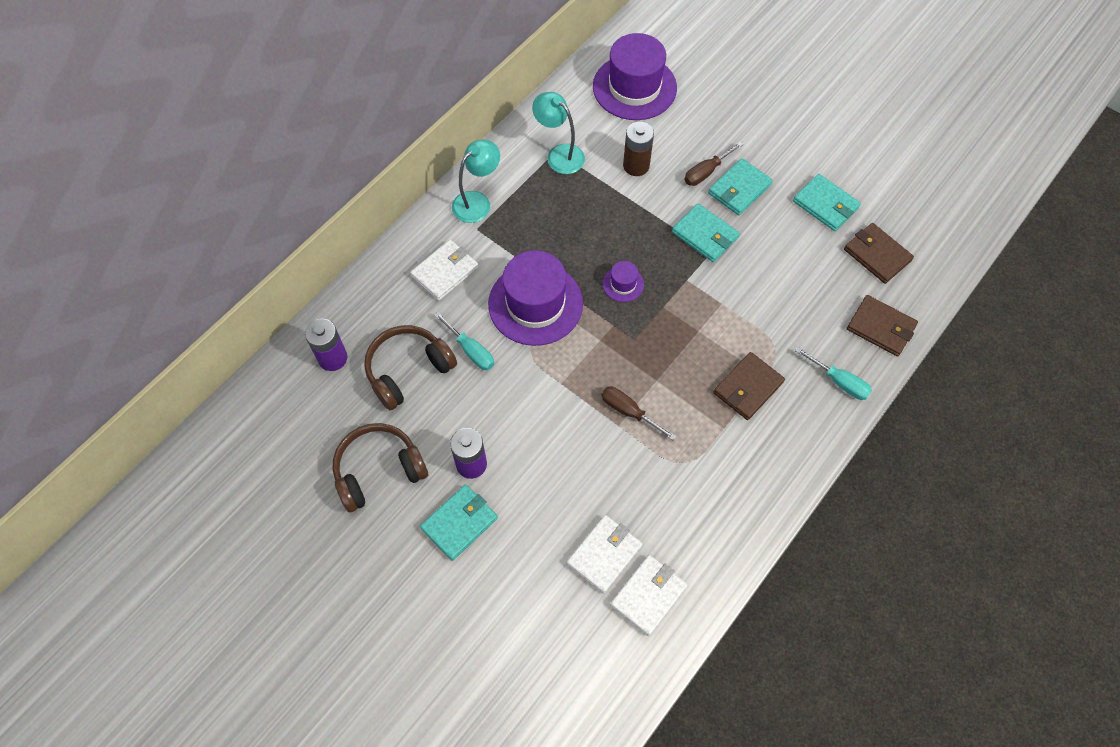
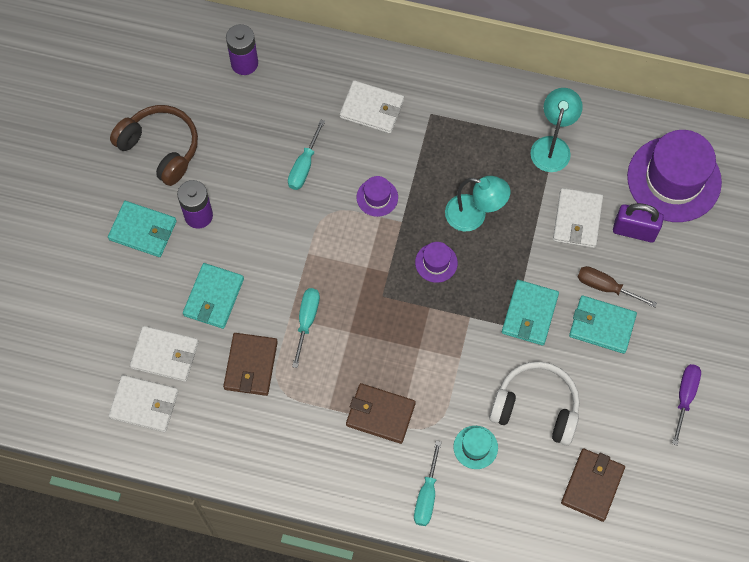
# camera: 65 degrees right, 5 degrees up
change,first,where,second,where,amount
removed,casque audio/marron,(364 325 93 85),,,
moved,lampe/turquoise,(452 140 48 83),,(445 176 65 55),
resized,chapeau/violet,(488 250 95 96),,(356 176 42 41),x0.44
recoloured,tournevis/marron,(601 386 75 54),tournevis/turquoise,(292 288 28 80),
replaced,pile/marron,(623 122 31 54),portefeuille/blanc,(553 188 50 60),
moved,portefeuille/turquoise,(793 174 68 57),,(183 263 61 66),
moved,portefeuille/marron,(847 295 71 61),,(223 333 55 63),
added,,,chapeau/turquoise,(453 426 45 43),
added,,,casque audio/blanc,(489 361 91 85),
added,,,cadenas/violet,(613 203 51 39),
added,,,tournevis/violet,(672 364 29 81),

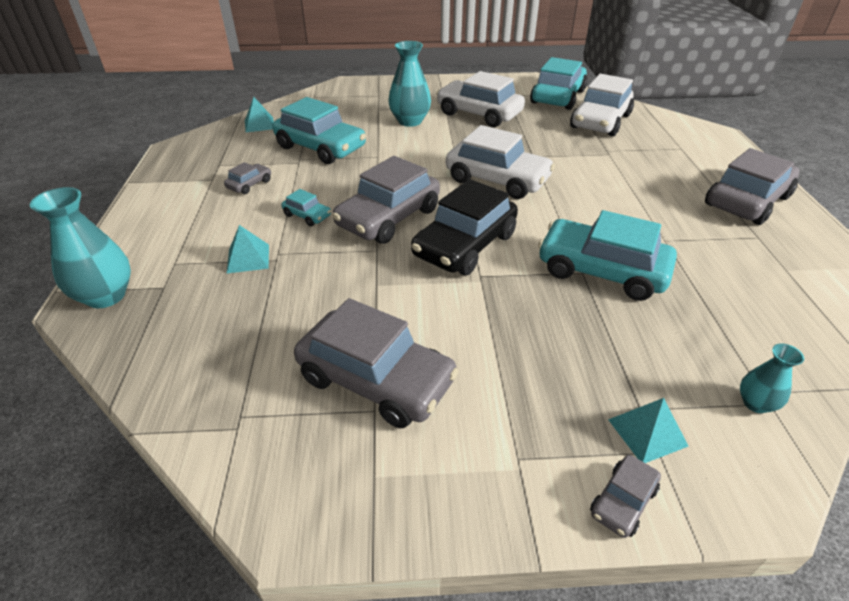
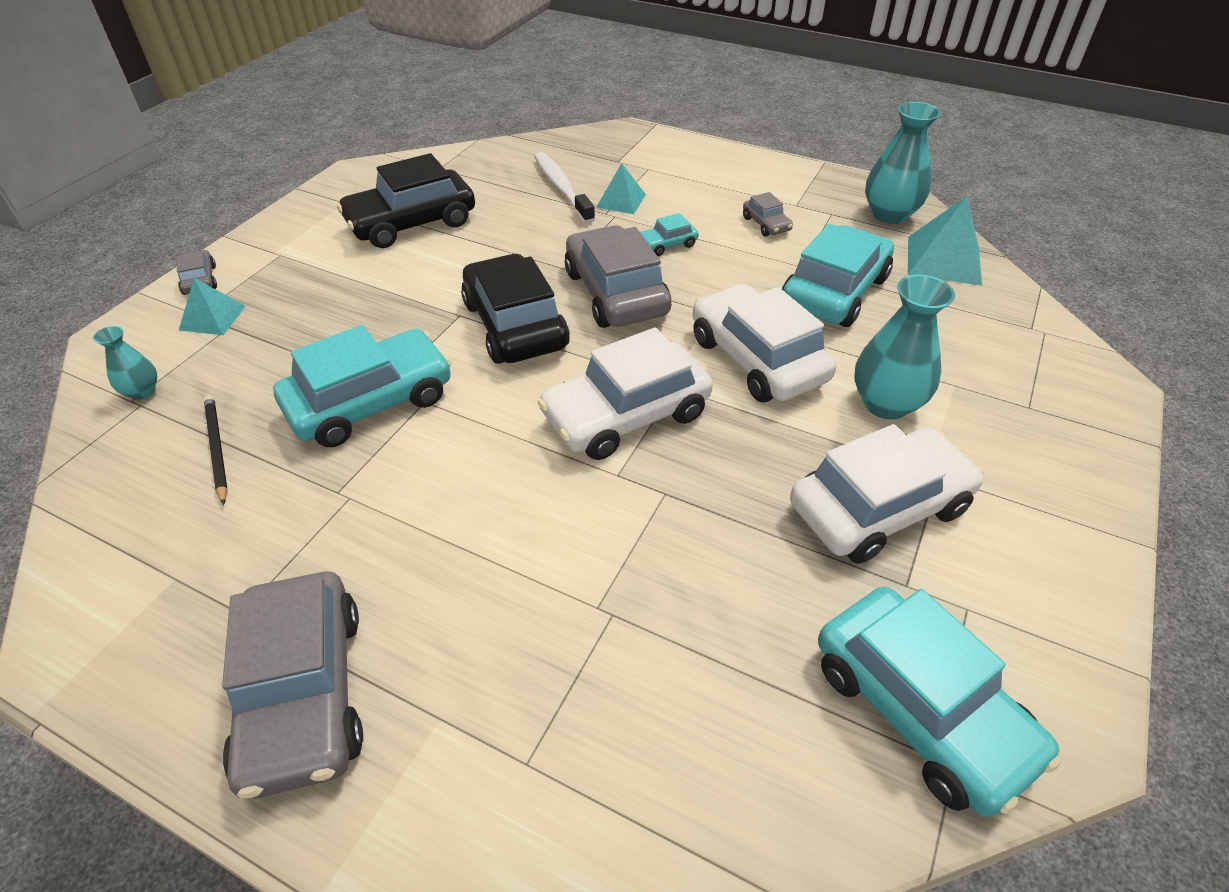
# camera: 120 degrees right, 5 degrees up
change,first,where,second,where,amount
moved,vase/turquoise,(30 187 101 121),,(865 102 76 122),
resized,pyramide/turquoise,(245 97 29 35),,(908 196 74 90),x1.60
turned,voiture/turquoise,(273 97 93 67),,(782 224 112 103),150 degrees clockwise
recoloured,voiture/gris,(294 298 165 130),voiture/noir,(337 153 138 95),
moved,voiture/blanc,(570 74 64 63),,(693 284 143 118),
added,,,crayon/noir,(204 395 24 110),
added,,,brosse à dents/blanc,(534 152 61 72),

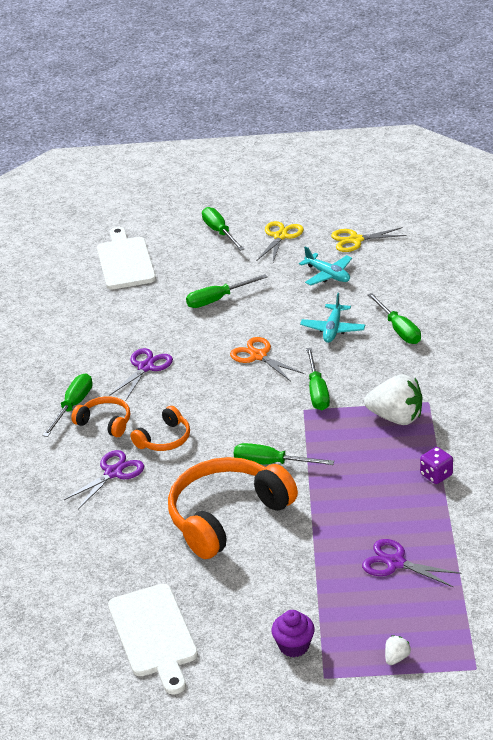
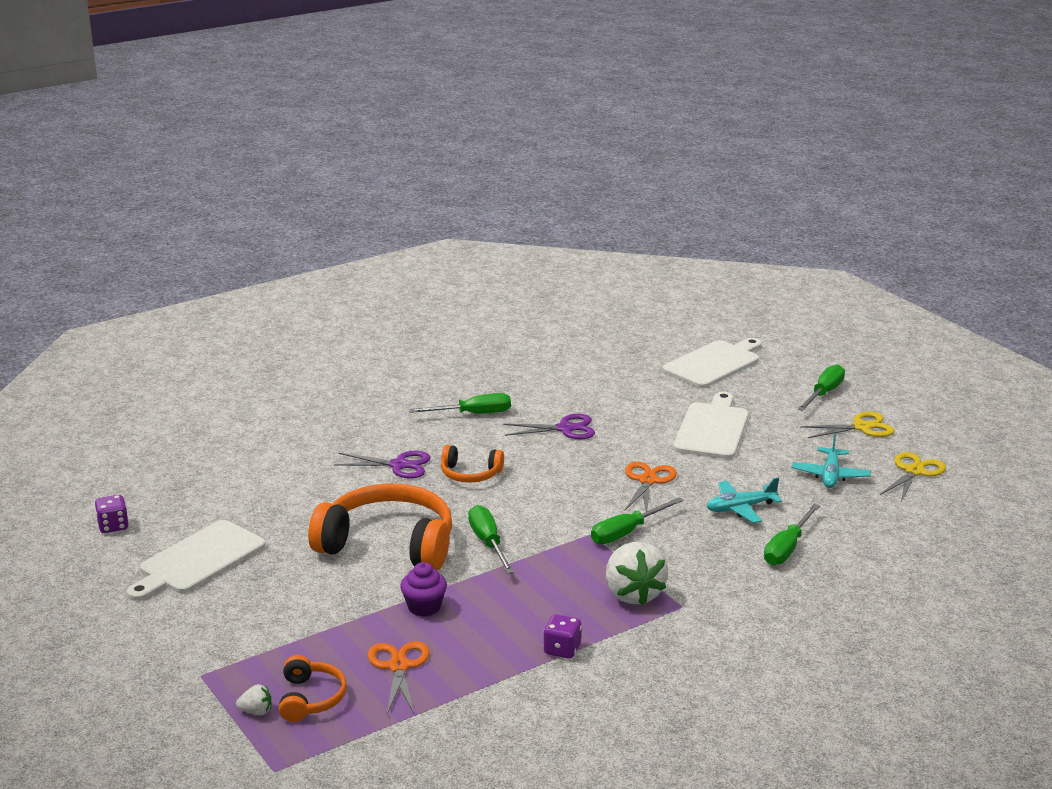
# camera: 55 degrees right, 10 degrees down
change,first,where,second,where,amount
moved,casque audio/orange,(71 396 59 41),,(279 655 68 67),
replaced,tournevis/vert,(186 274 82 34),planche à découper/blanc,(673 392 76 67),
moved,muffin/violet,(272 610 43 47),,(400 562 47 55),
turned,ciseaux/jaune,(331 227 76 25),,(880 452 66 50),75 degrees clockwise
recoloured,ciseaux/violet,(362 539 100 49),ciseaux/orange,(368 641 62 73),
added,,,dé/violet,(95 495 34 38),

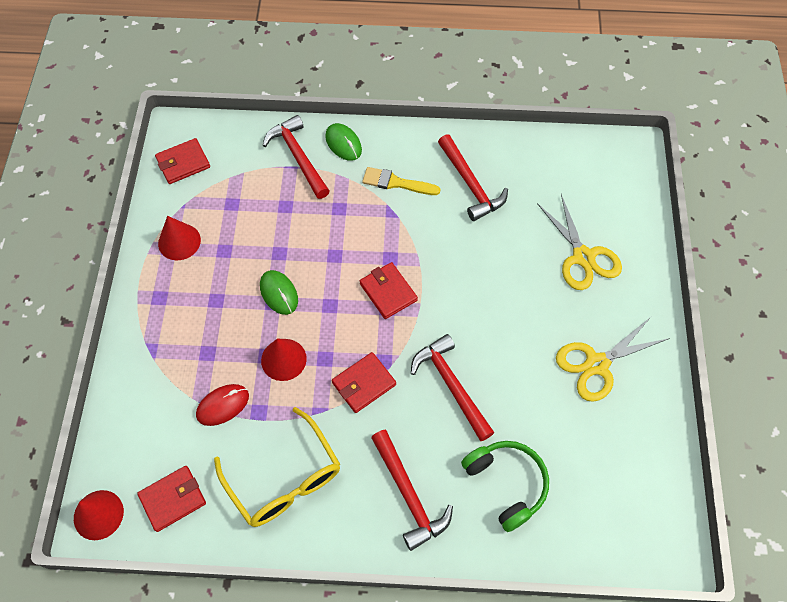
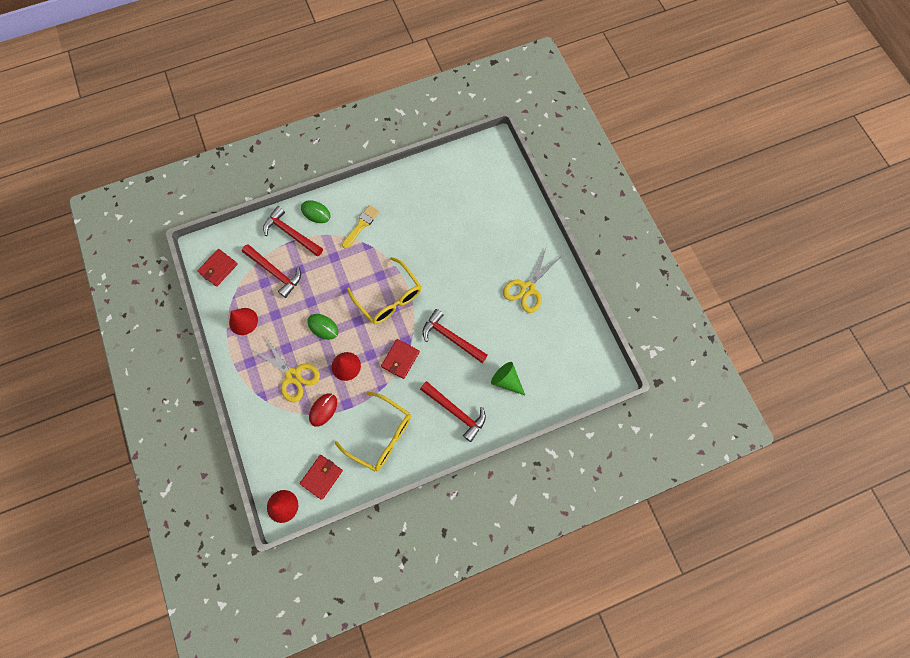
# camera: 25 degrees left, 10 degrees up
change,first,where,second,where,amount
replaced,portefeuille/rouge,(360 262 58 57),lunettes/jaune,(347 257 74 67),
turned,pinceau/jaune,(362 167 78 28),,(342 205 37 44),135 degrees clockwise
moved,marteau/rouge,(438 134 70 87),,(242 244 59 54),
replaced,casque audio/vert,(461 441 88 91),cône/vert,(491 362 34 33),
moved,ciseaux/jaune,(537 194 85 96),,(253 337 67 65),

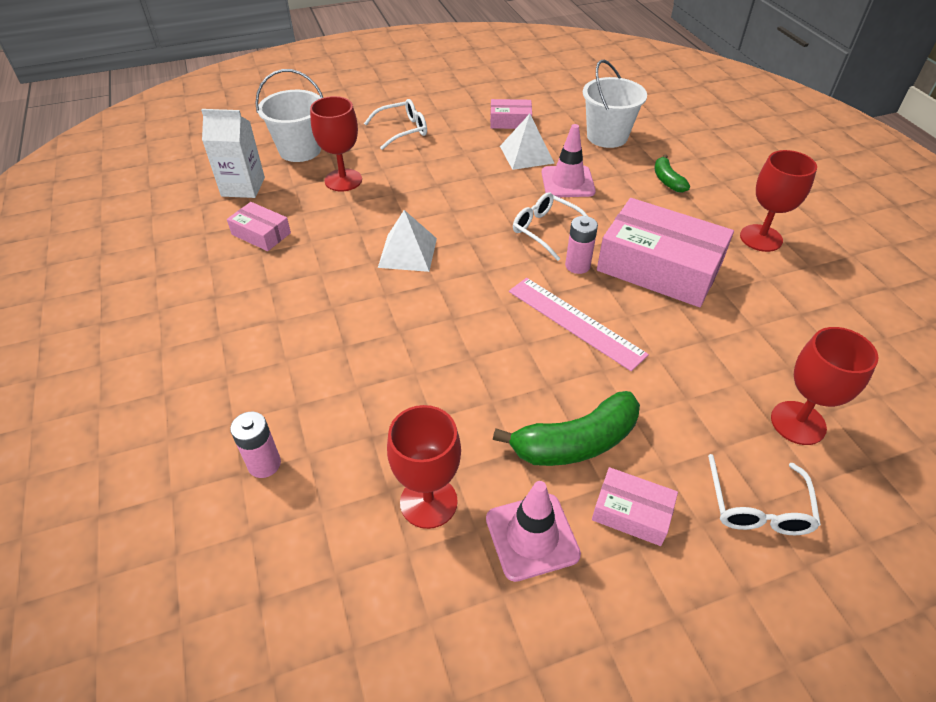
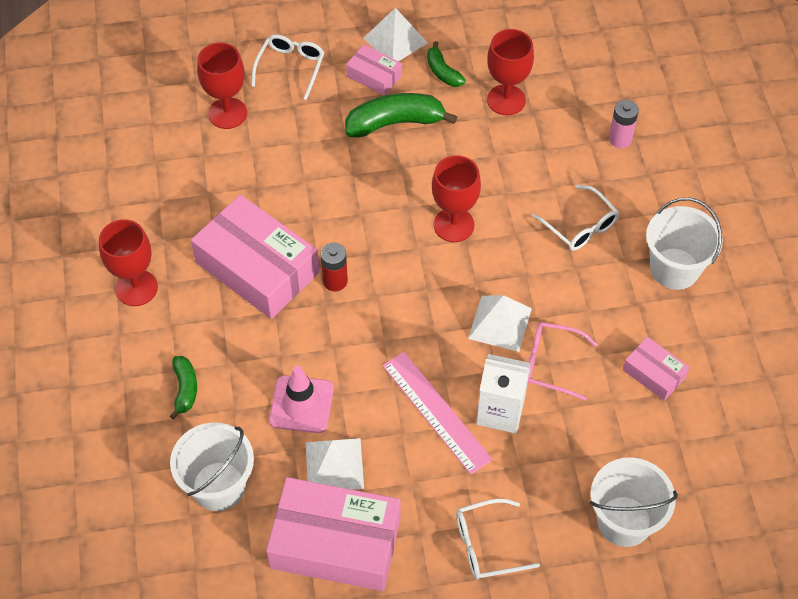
# camera: 170 degrees left, 10 degrees up
change,first,where,second,where,amount
moved,brique de lait/blanc,(201 109 64 89),,(476 354 55 80),
moved,verre à pied/rouge,(310 96 52 95),,(432 155 49 87),
replaced,cône de chantier/rose,(486 481 95 101),banane/vert,(427 41 39 46),
resized,boîte/rose,(490 99 42 30),,(266 477 135 114),x2.07
moved,règle/rose,(509 278 140 93),,(382 352 111 123),
moved,lunettes/blanc,(513 192 75 69),,(532 185 87 66),
recoloured,pile/rose,(565 216 33 58),pile/rouge,(321 243 27 48),
added,,,pyramide/blanc,(363 8 65 54),
added,,,lunettes/rose,(527 322 71 79),
added,,,seau/blanc,(646 198 77 92),

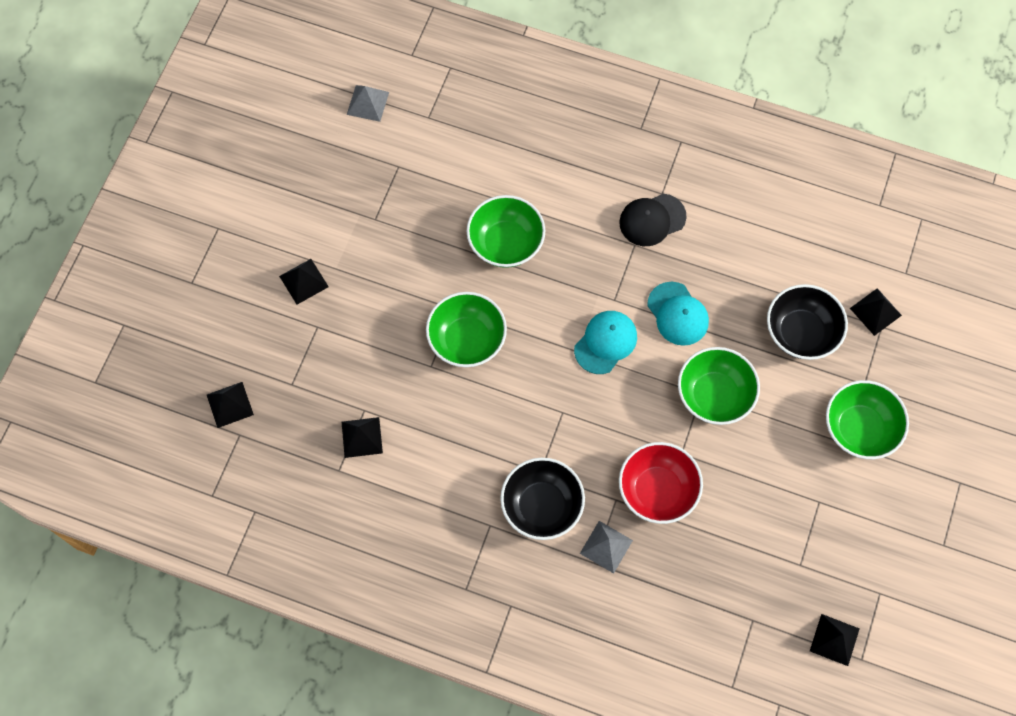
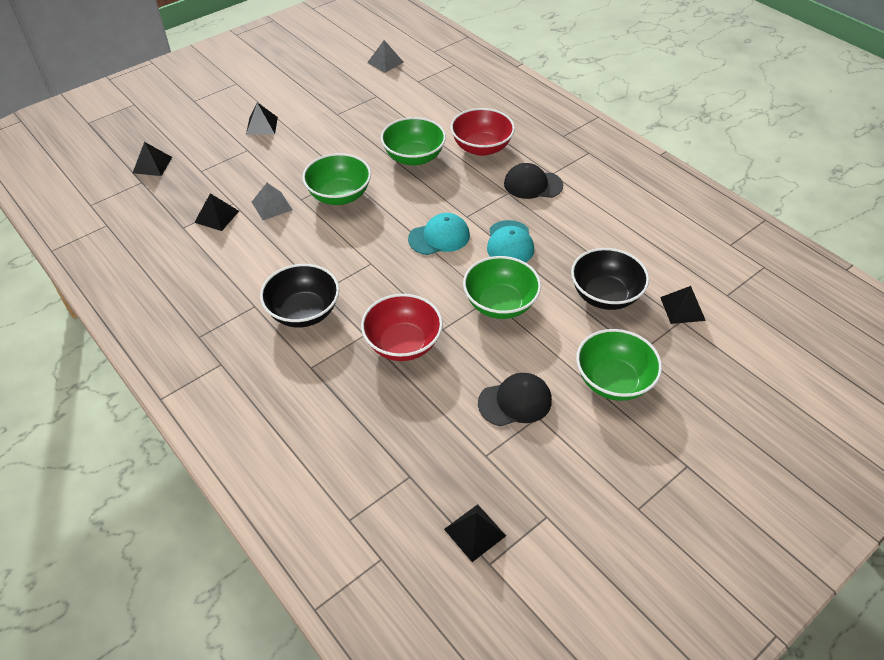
# camera: 30 degrees right, 20 degrees down
change,first,where,second,where,amount
moved,pyramide/gris,(580 521 53 52),,(252 183 40 37),
added,,,bol/rouge,(451 108 64 48),
added,,,casquette/noir,(478 373 74 53),

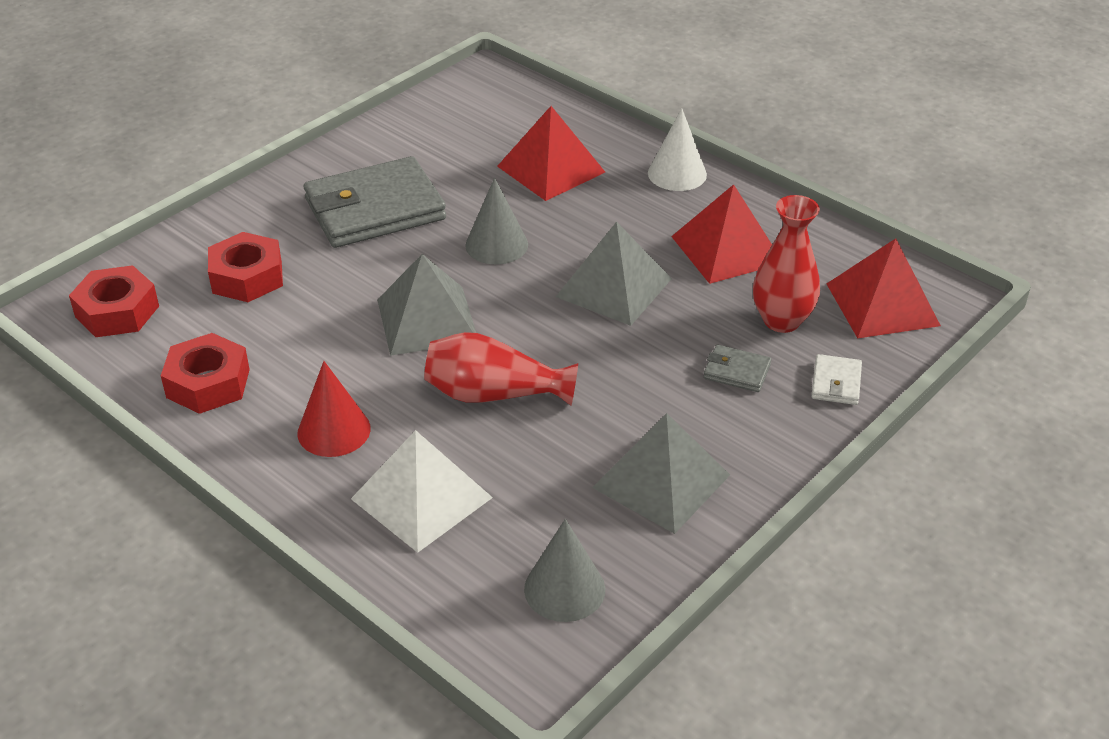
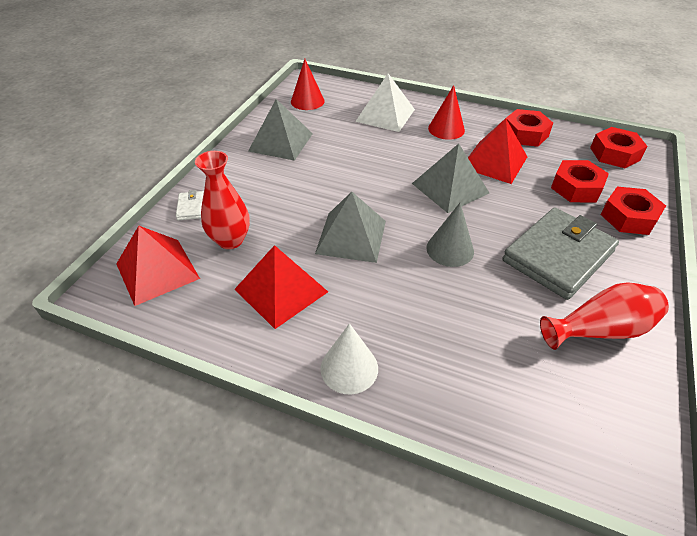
# camera: 160 degrees right, 5 degrees up
change,first,where,second,where,amount
moved,vase/rouge,(424 332 154 74),,(540 282 129 68),
moved,pyramide/rouge,(497 106 108 95),,(468 118 59 66),
recoloured,cône/gris,(524 519 81 103),cône/rouge,(291 59 33 51),
removed,portefeuille/gris,(703 345 68 47),,,
added,,,écrou/rouge,(600 187 66 48),

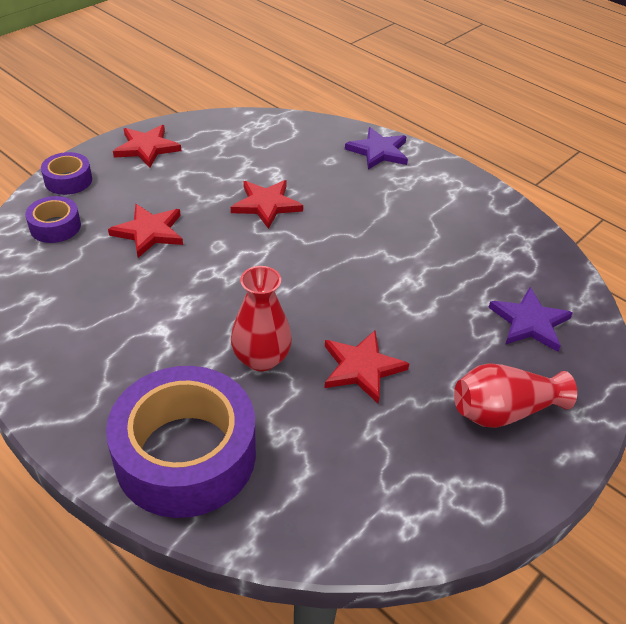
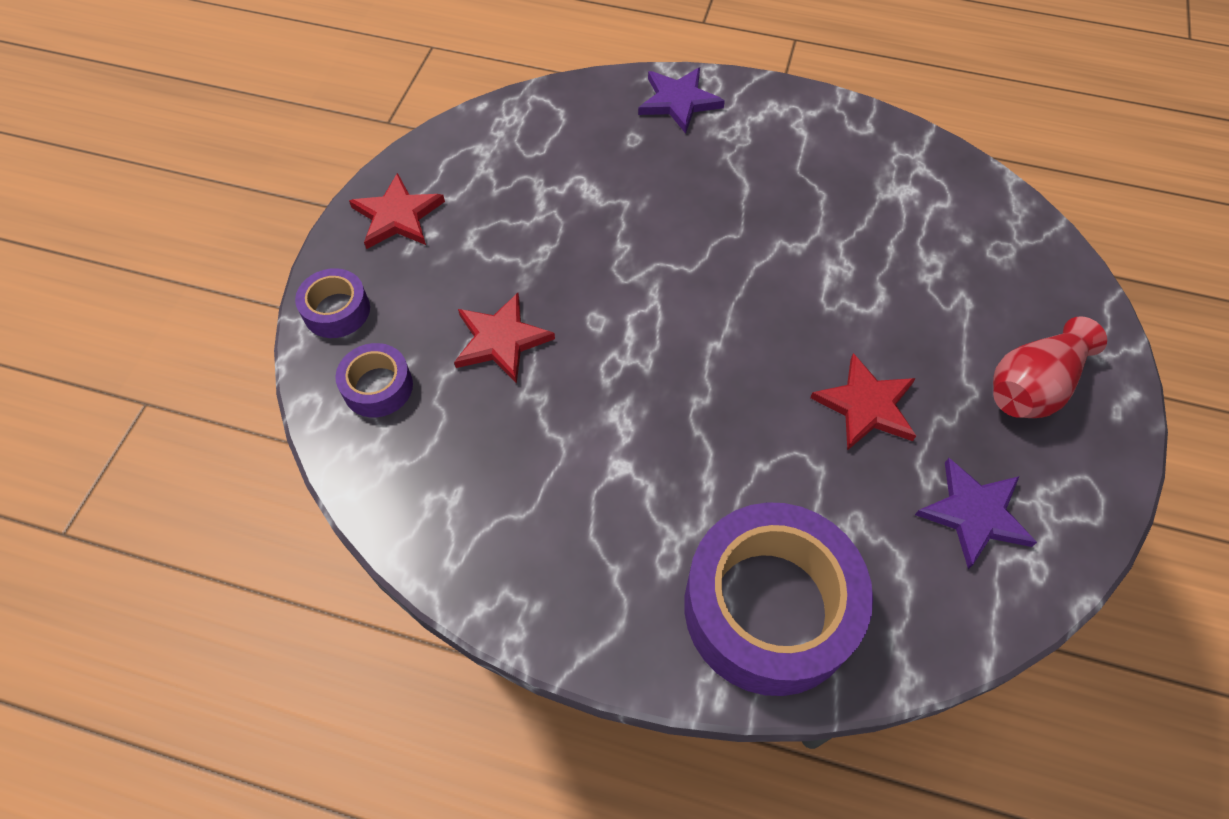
# camera: 25 degrees left, 15 degrees up
change,first,where,second,where,amount
removed,étoile/rouge,(231 180 72 49),,,
removed,vase/rouge,(231 266 61 105),,,
moved,étoile/violet,(488 287 85 65),,(915 458 122 111),

